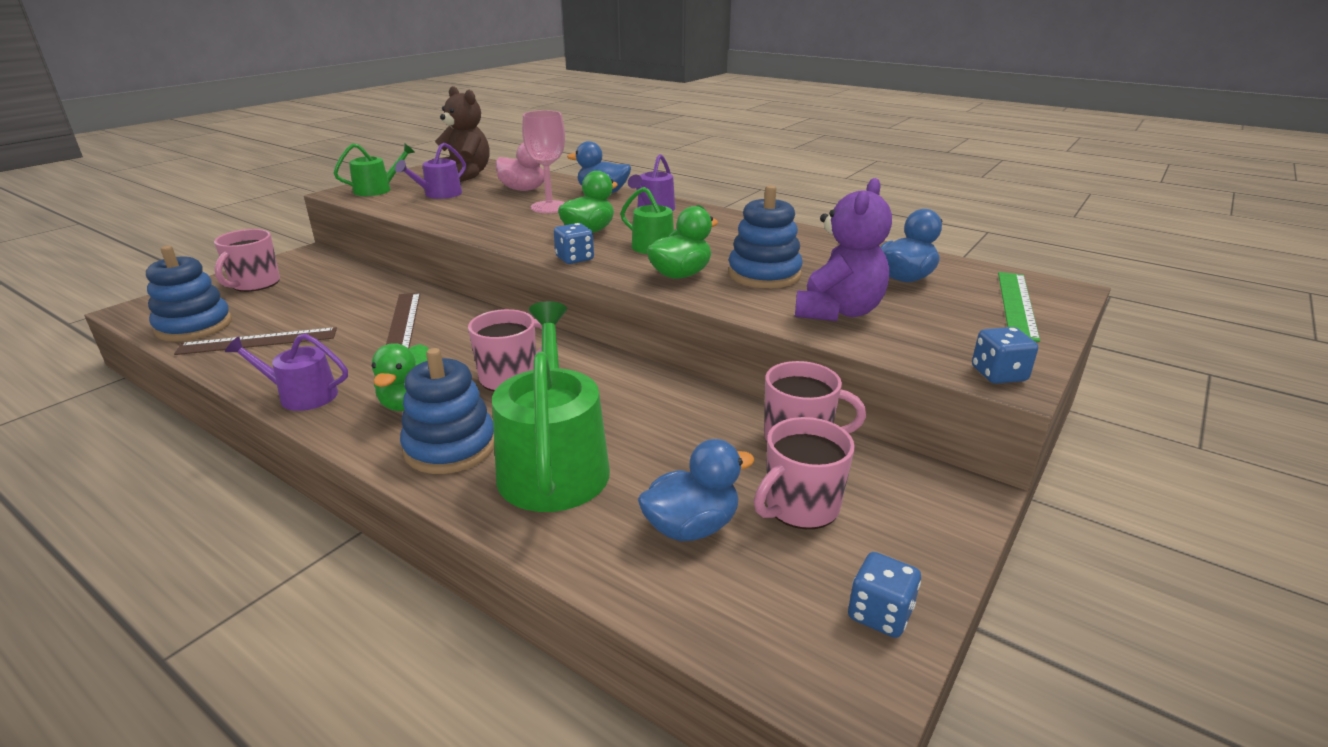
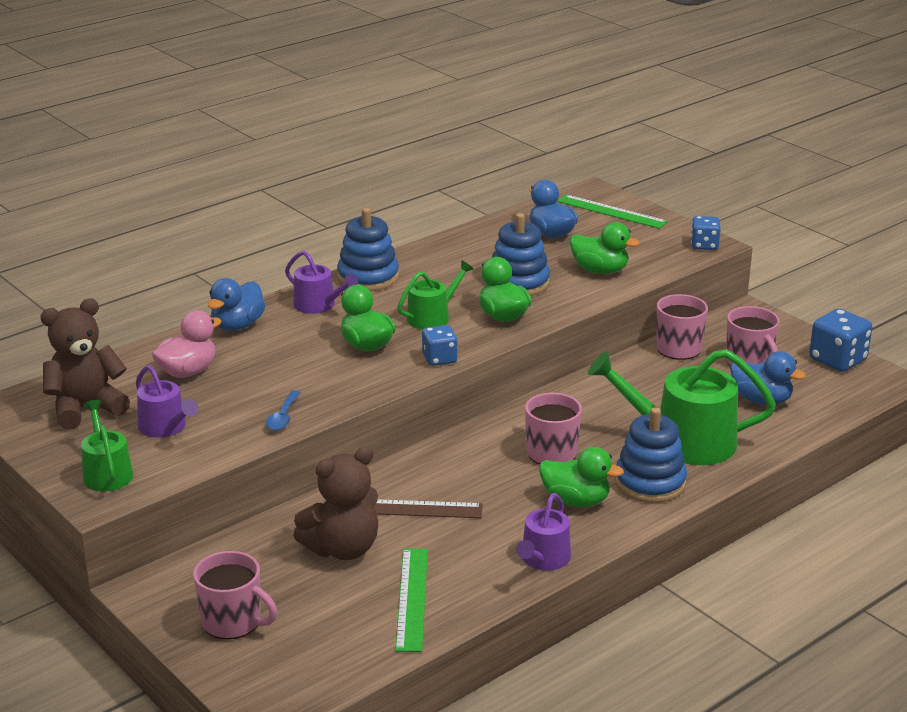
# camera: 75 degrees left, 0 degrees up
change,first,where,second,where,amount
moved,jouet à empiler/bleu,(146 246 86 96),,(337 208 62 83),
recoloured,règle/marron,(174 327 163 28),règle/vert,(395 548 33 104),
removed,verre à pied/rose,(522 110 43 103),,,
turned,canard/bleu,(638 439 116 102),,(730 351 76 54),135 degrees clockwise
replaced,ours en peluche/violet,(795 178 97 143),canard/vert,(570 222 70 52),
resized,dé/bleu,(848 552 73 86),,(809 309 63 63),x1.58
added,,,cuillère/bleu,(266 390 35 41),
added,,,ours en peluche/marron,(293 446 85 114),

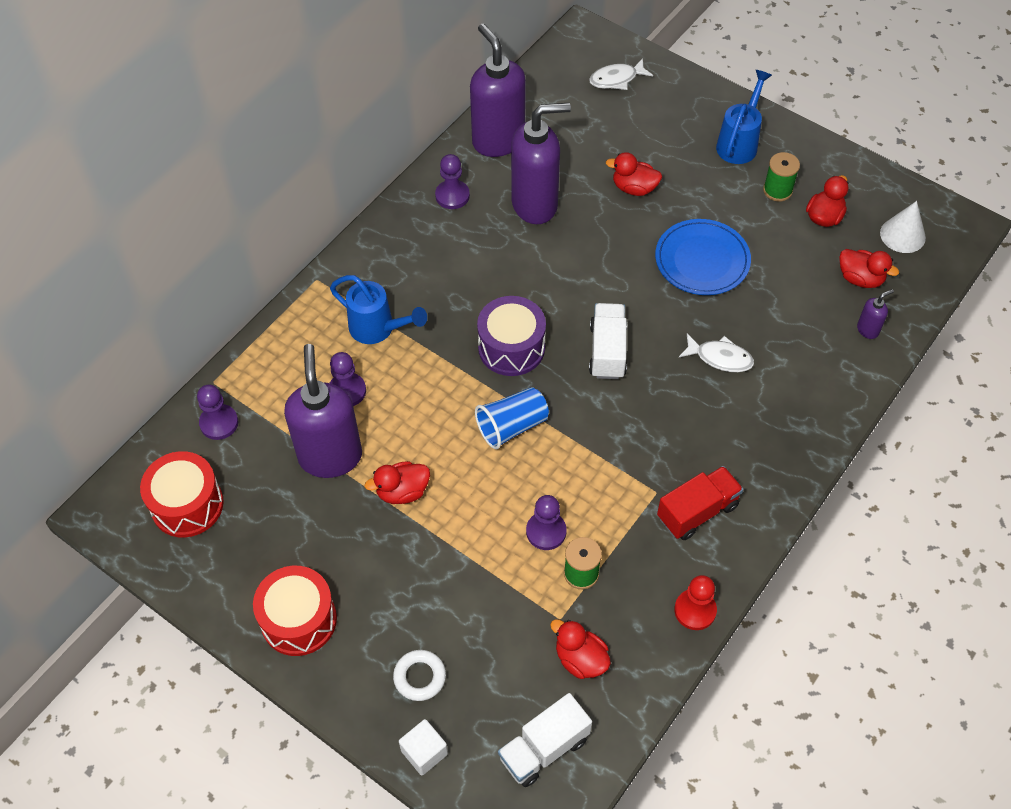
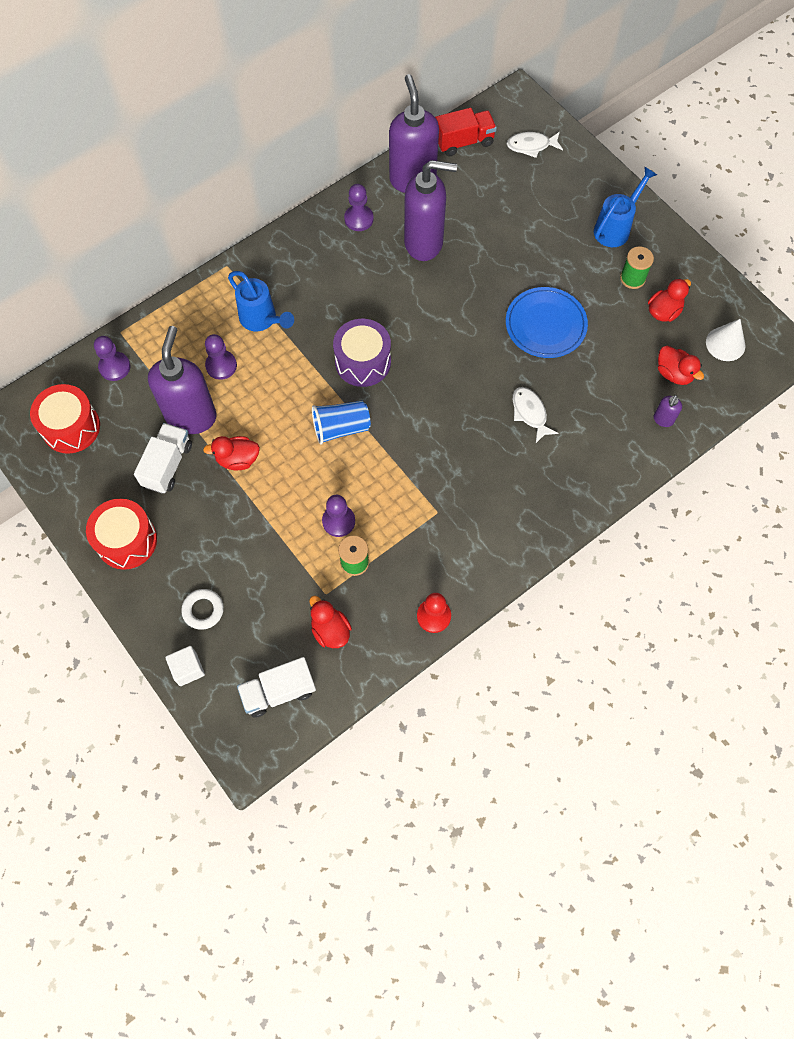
# camera: 15 degrees right, 10 degrees up
change,first,where,second,where,amount
moved,camion/blanc,(589 303 38 76),,(134 423 58 71),
removed,canard/rouge,(606 152 56 44),,,
moved,camion/rouge,(657 466 86 74),,(435 108 62 48),
turned,poisson/blanc,(679 334 75 38),,(513 387 45 56),150 degrees counterclockwise
turned,distributeur de savon/violet,(857 289 37 50),,(654 395 28 32),135 degrees clockwise

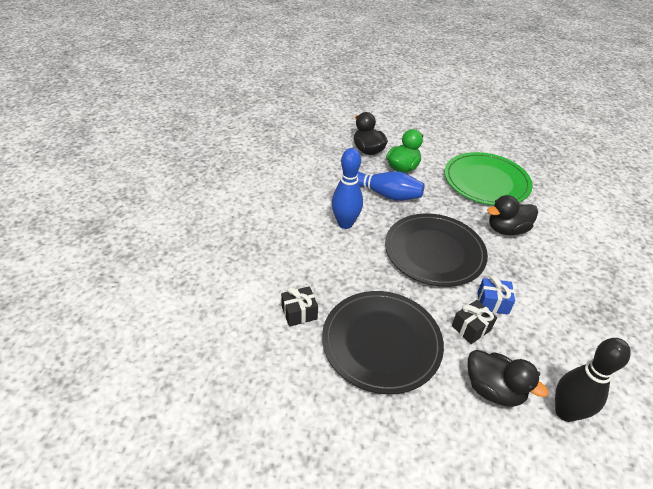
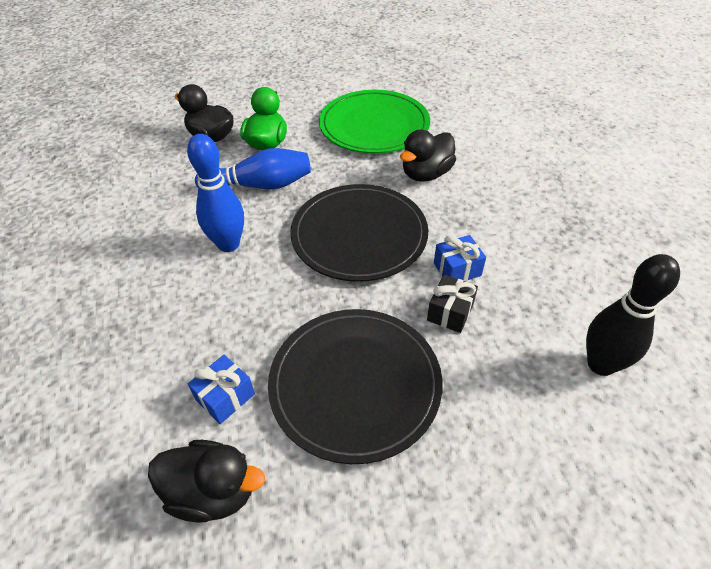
# camera: 25 degrees left, 5 degrees up
change,first,where,second,where,amount
recoloured,cadeau/noir,(281 286 37 41),cadeau/bleu,(188 355 67 69),
moved,canard/noir,(468 350 80 57),,(148 440 117 83),

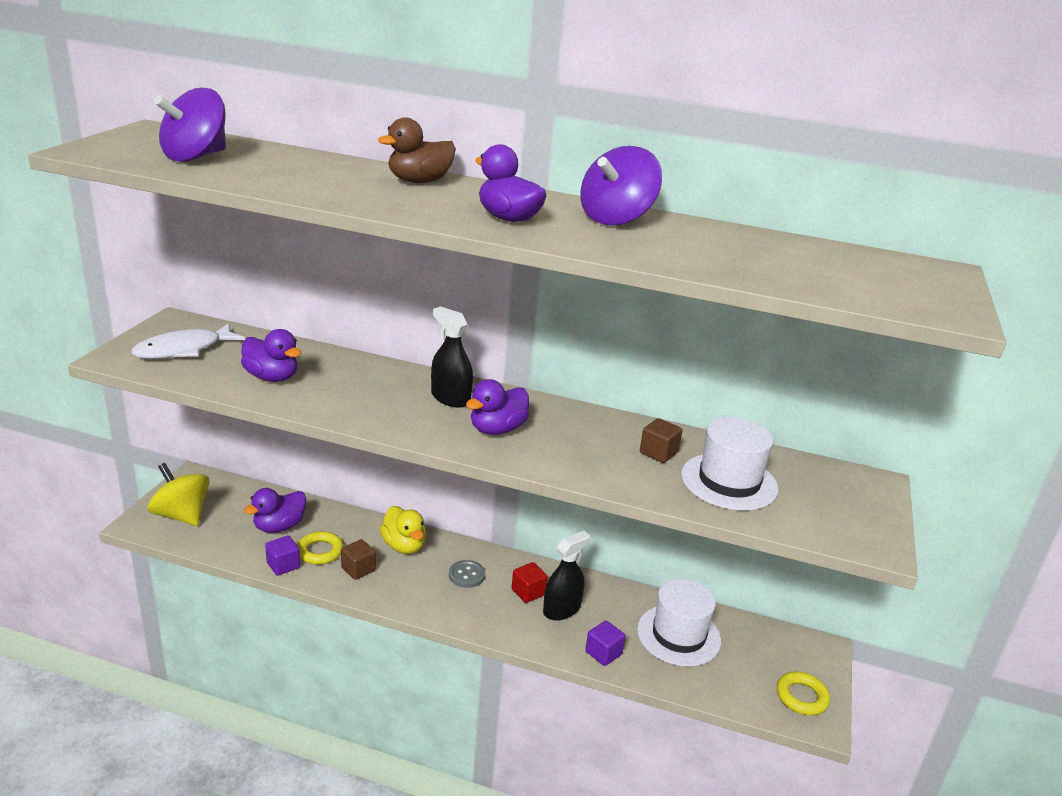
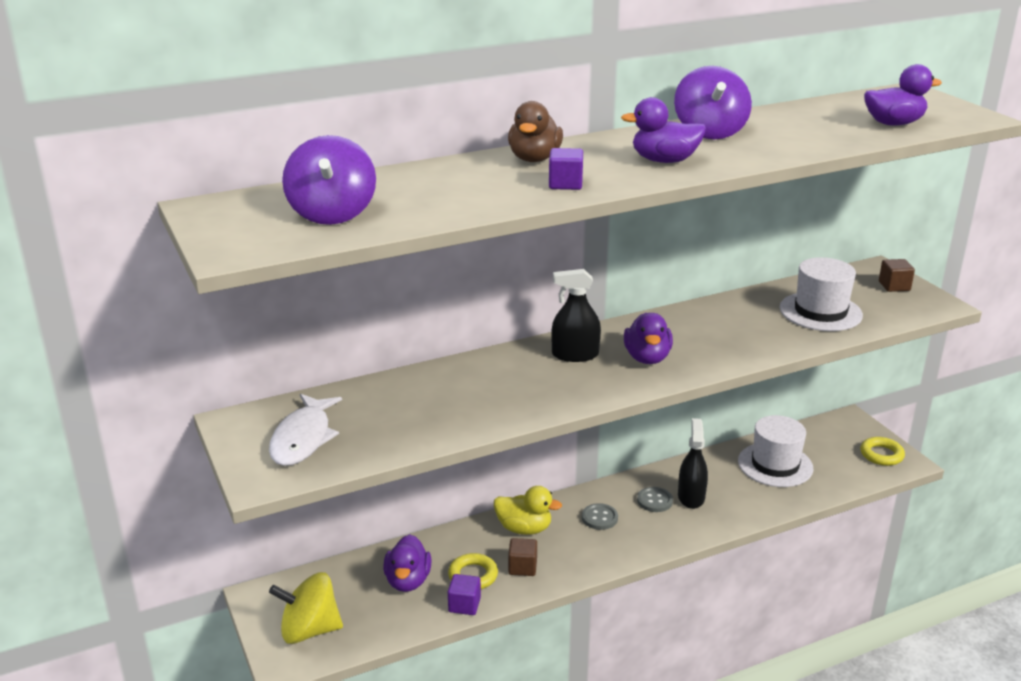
# camera: 40 degrees left, 0 degrees up
change,first,where,second,where,amount
moved,canard/violet,(241 329 61 53),,(864 64 78 62),
replaced,cube/rouge,(512 562 36 41),bouton/gris,(637 487 36 25),
moved,cube/violet,(585 620 41 46),,(549 148 34 42),
moved,cube/marron,(640 418 42 45),,(879 259 36 33),

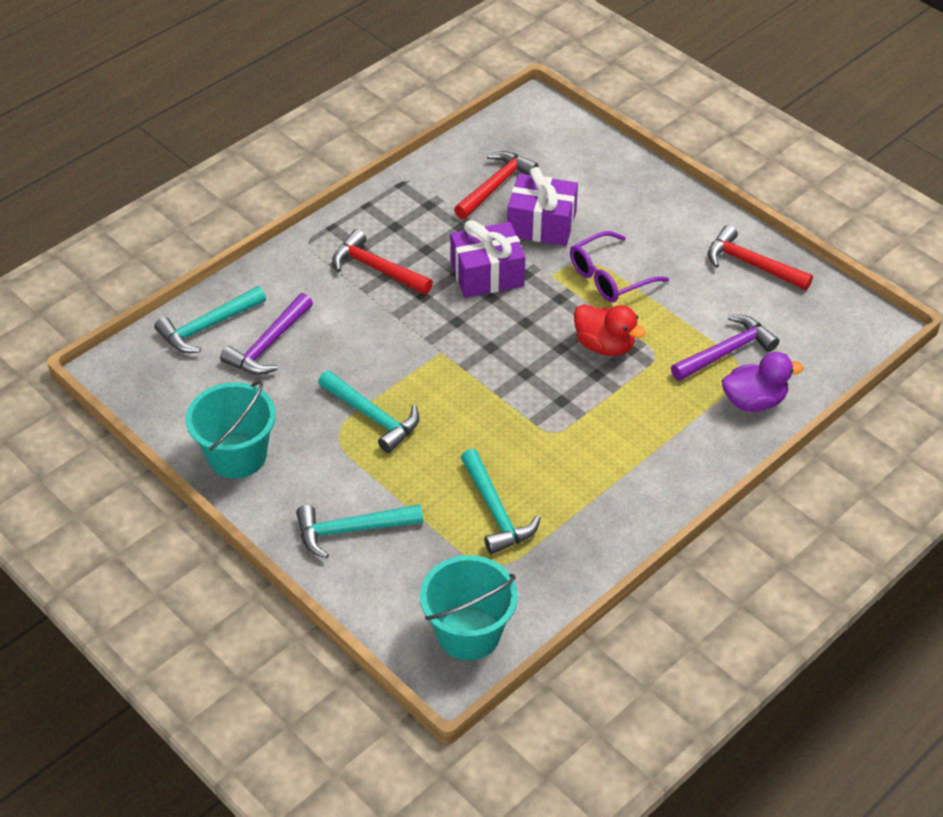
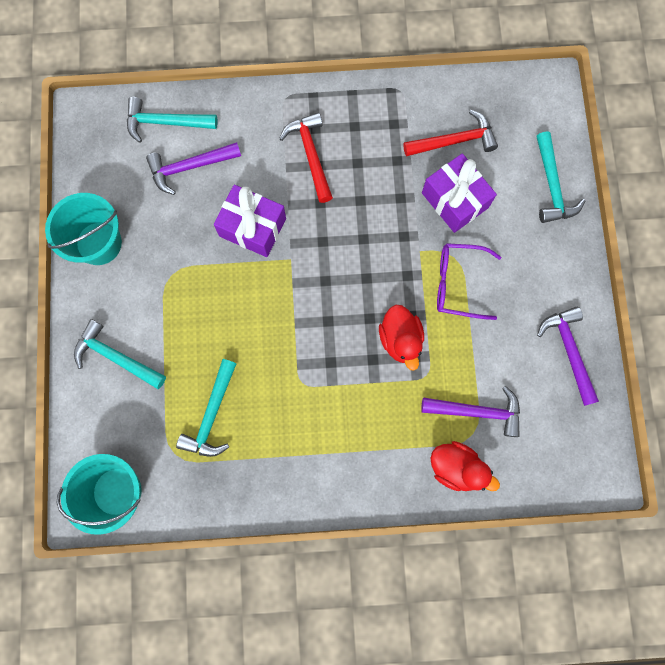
# camera: 40 degrees right, 30 degrees up
change,first,where,second,where,amount
moved,marteau/turquoise,(318 370 101 83),,(537 131 48 92),
moved,cadeau/violet,(450 220 75 78),,(214 185 72 72),
recoloured,marteau/rouge,(708 225 105 65),marteau/violet,(537 307 62 99),
recoloured,canard/violet,(722 352 82 60),canard/rouge,(430 441 70 50),

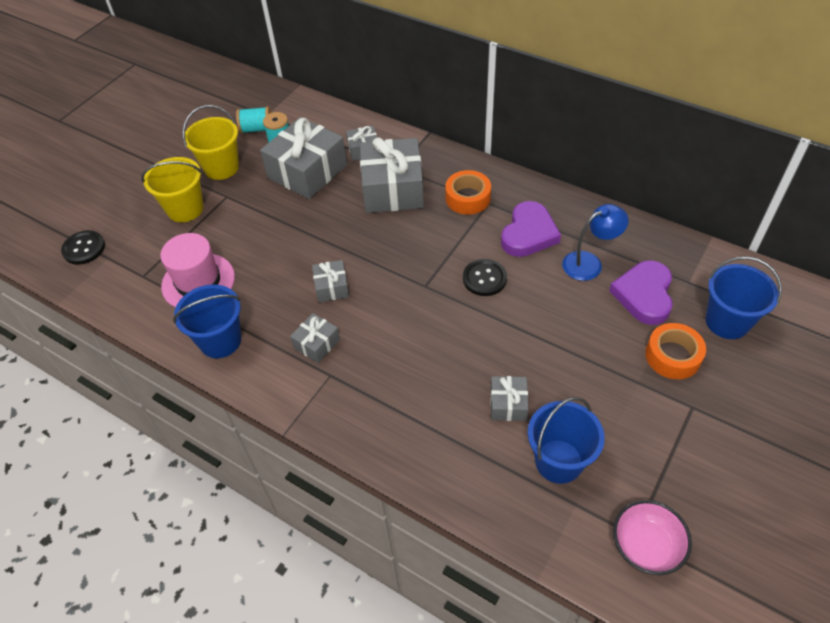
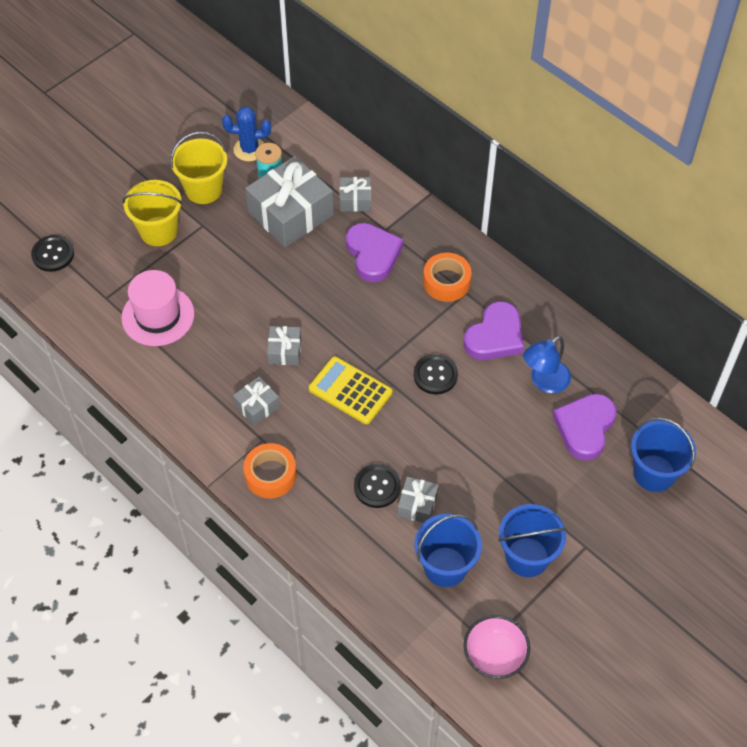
# camera: 10 degrees right, 5 degrees up
change,first,where,second,where,amount
moved,seau/bleu,(173 284 68 74),,(498 504 69 73),
replaced,bobine/turquoise,(236 107 35 26),cactus/bleu,(222 106 49 56),
replaced,cadeau/gris,(360 137 64 76),cœur/violet,(346 223 57 59),
turned,lampe/bleu,(562 204 67 77),,(523 336 48 57),150 degrees clockwise
moved,ruban adhésif/orange,(645 323 61 56),,(243 443 54 56),
added,,,calculatrice/jaune,(309 356 83 68),
added,,,bouton/noir,(354 464 47 44),

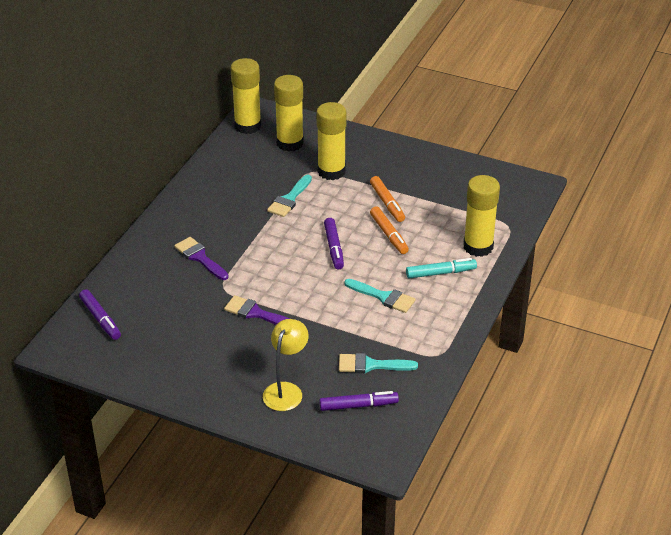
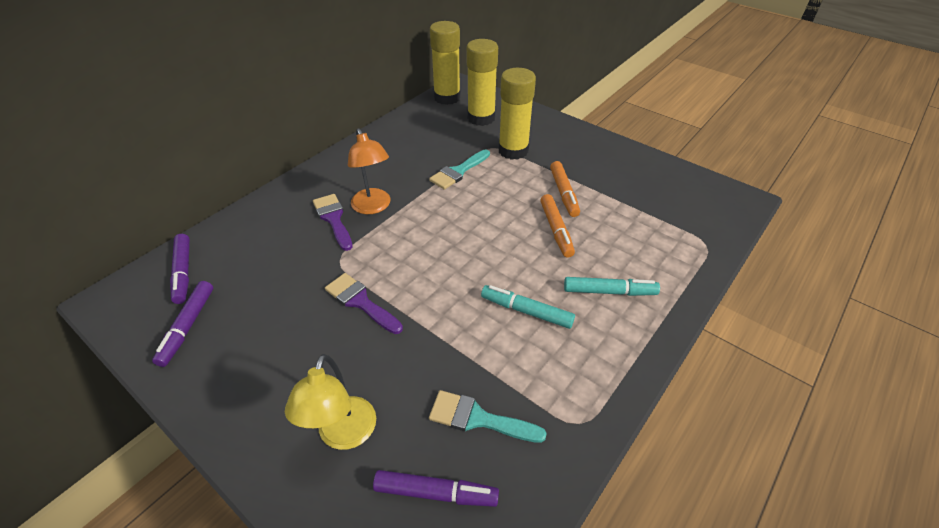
# camera: 15 degrees right, 5 degrees up
change,first,where,second,where,amount
turned,lampe/jaune,(263 319 46 92),,(285 354 91 96),150 degrees clockwise
moved,feutre/violet,(324 218 20 51),,(152 281 61 86),
replaced,pinceau/turquoise,(344 279 72 34),feutre/turquoise,(481 285 94 44),
removed,bâton de colle/jaune,(463 175 37 82),,,
added,,,lampe/orange,(348 128 43 86),

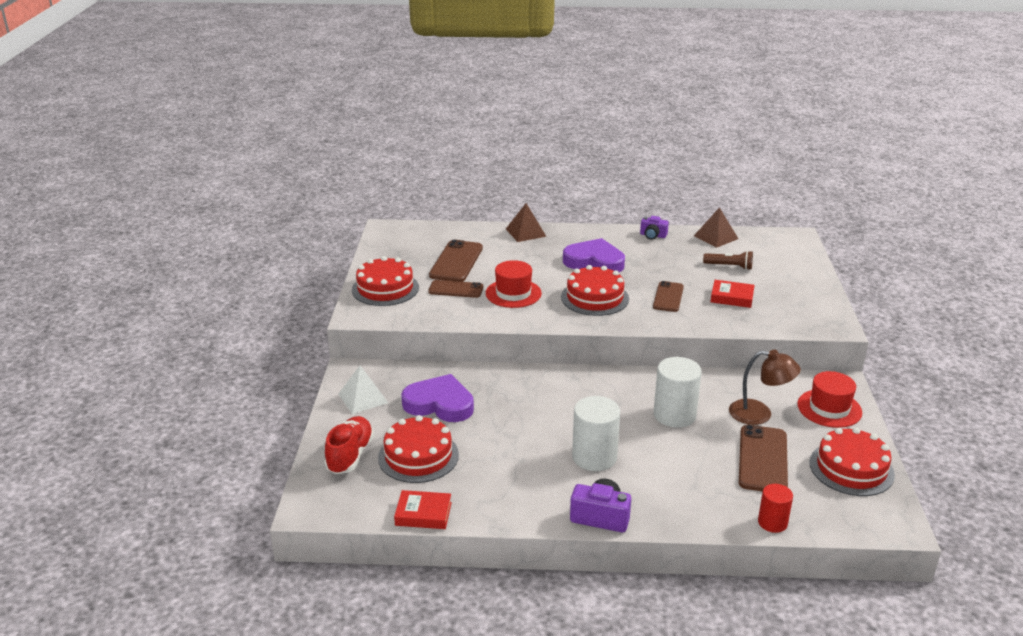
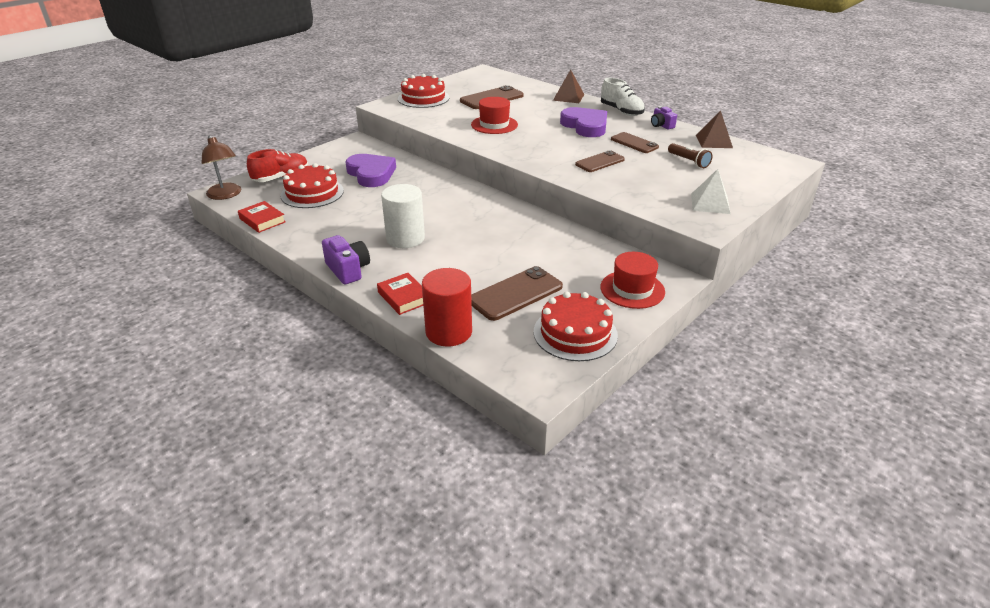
# camera: 40 degrees right, 5 degrees up
change,first,where,second,where,amount
moved,pyramide/blanc,(339 365 49 49),,(691 169 40 45),
moved,téléphone/marron,(428 280 55 18),,(611 132 48 21),
removed,gâteau/rouge,(561 265 68 51),,,
removed,cylindre/blanc,(654 357 48 71),,,
moved,livre/rouge,(711 280 43 28),,(377 273 46 42),
moved,lampe/marron,(729 350 72 75),,(202 135 39 65),
resized,cylindre/rouge,(758 484 35 49),,(422 268 50 78),x1.67
added,,,chaussure/blanc,(601 78 44 38),

